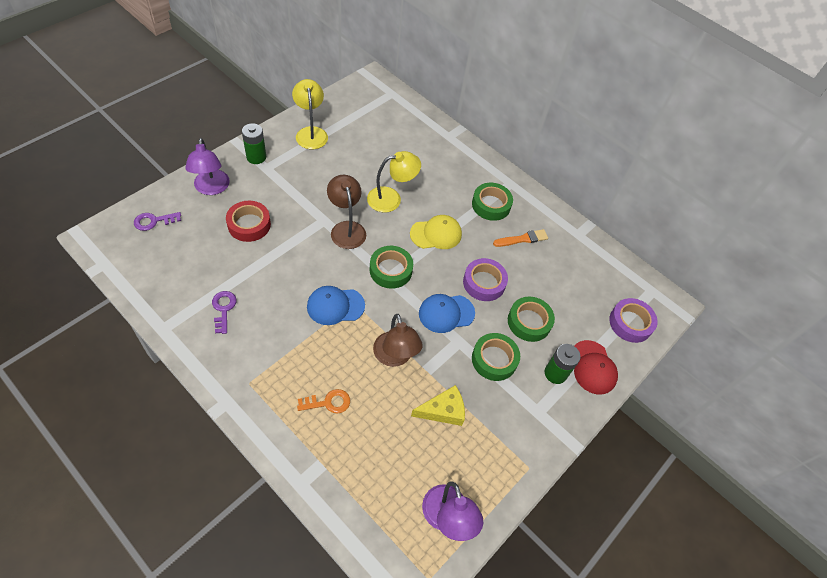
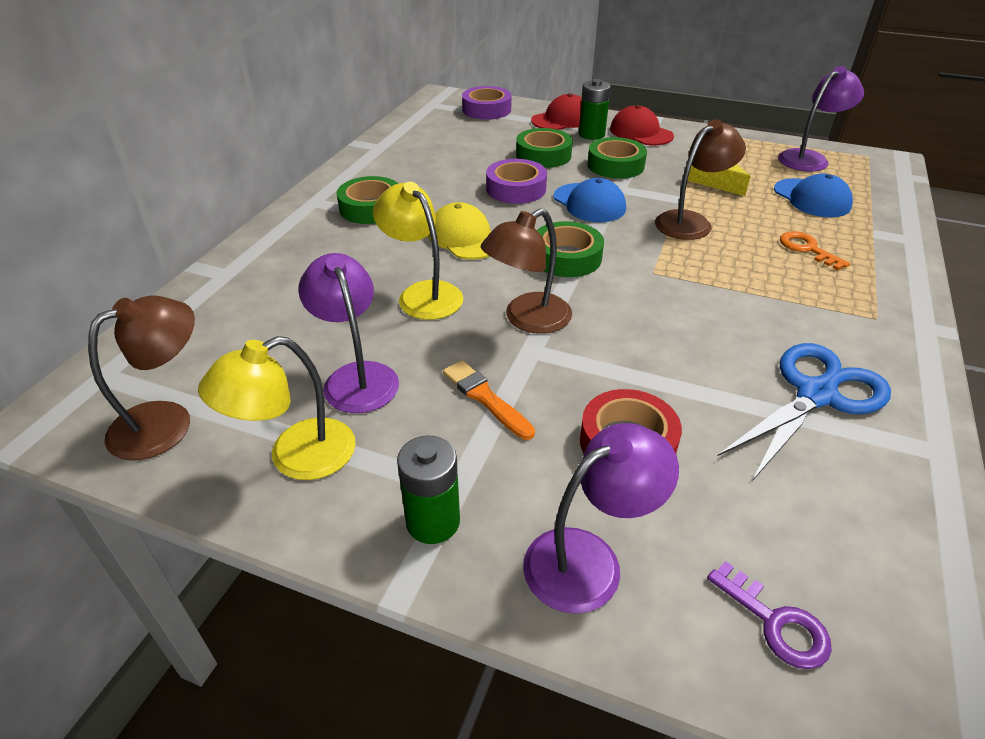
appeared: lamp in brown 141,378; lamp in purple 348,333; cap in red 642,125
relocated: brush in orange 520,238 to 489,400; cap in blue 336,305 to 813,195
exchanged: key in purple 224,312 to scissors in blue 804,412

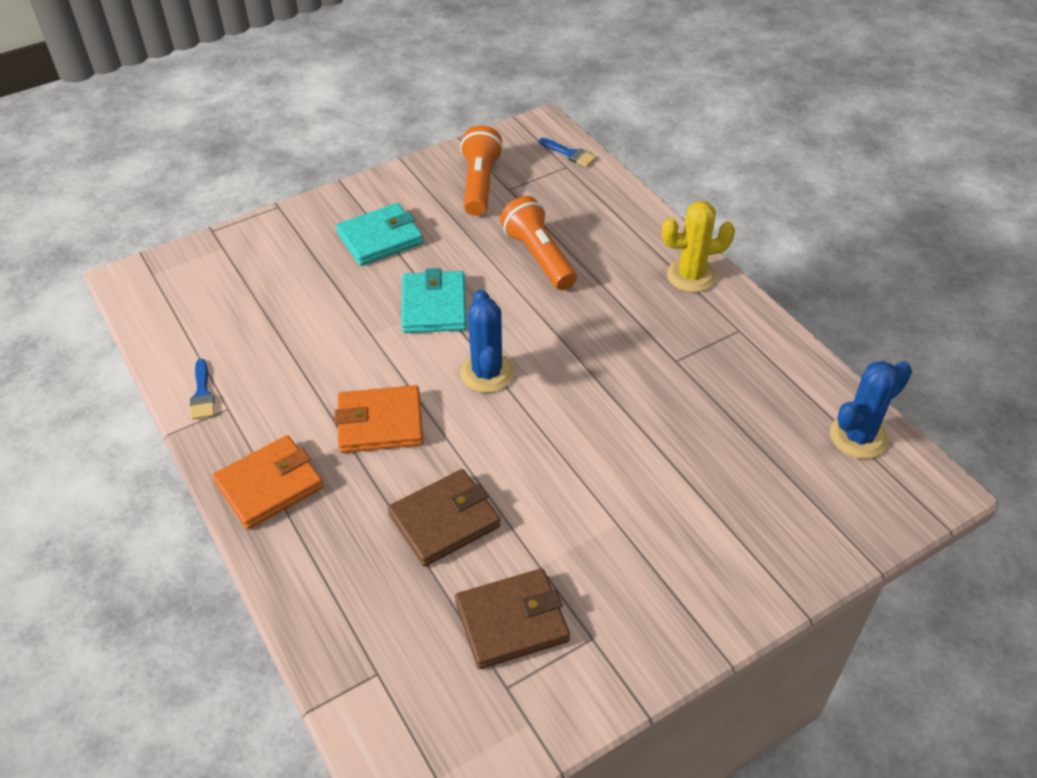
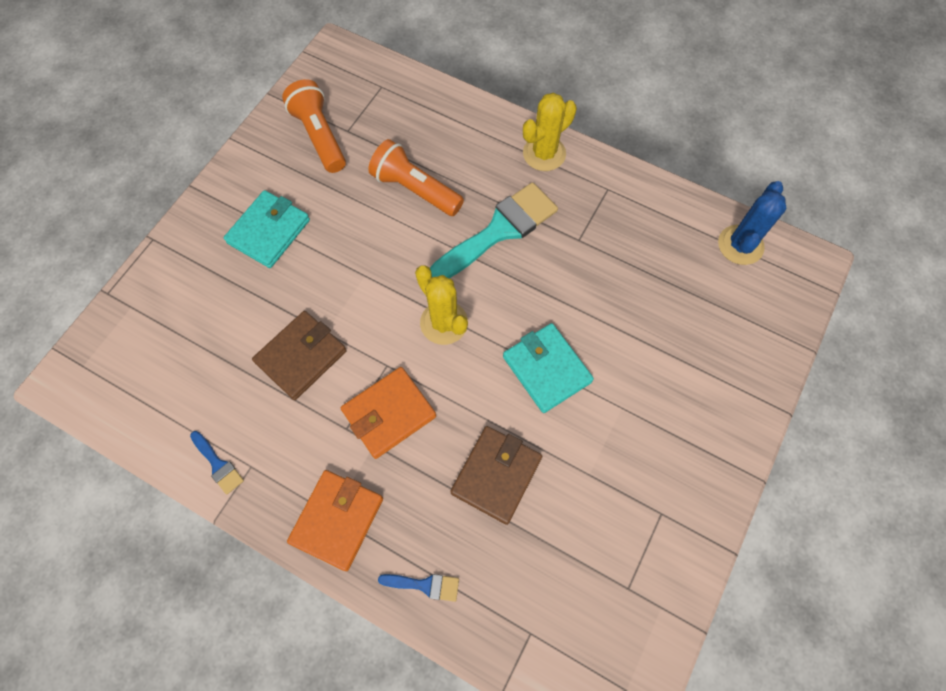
appeared: brush in turquoise 494,230
relocated: wallet in brown 512,618 to 299,355; brush in blue 568,152 to 418,588; wallet in turquoise 434,300 to 548,368
colour: cactus in blue 487,341 to cactus in yellow 441,305

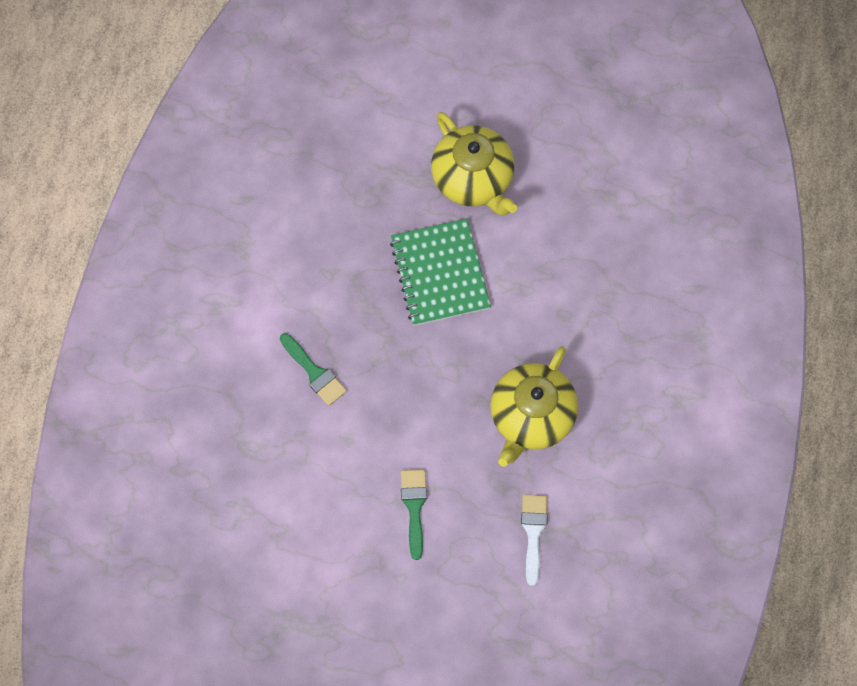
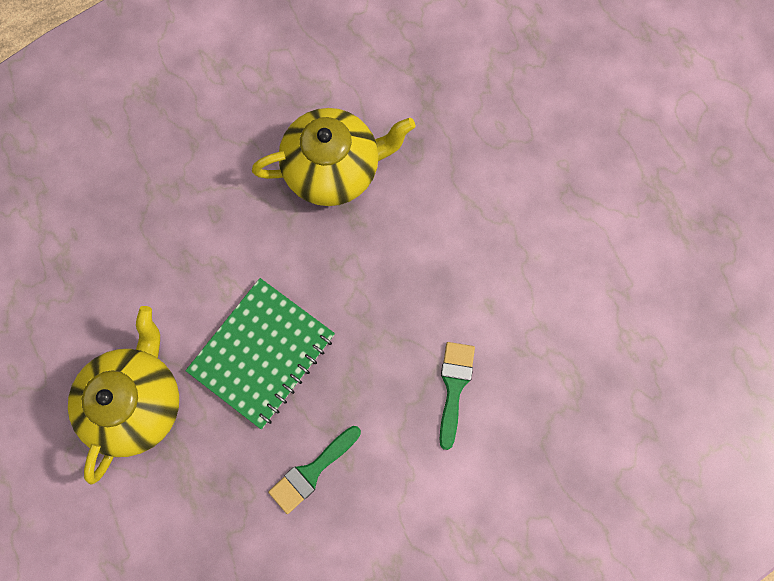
missing: brush in white 534,540
relocated: brush in green 414,514 to 314,470

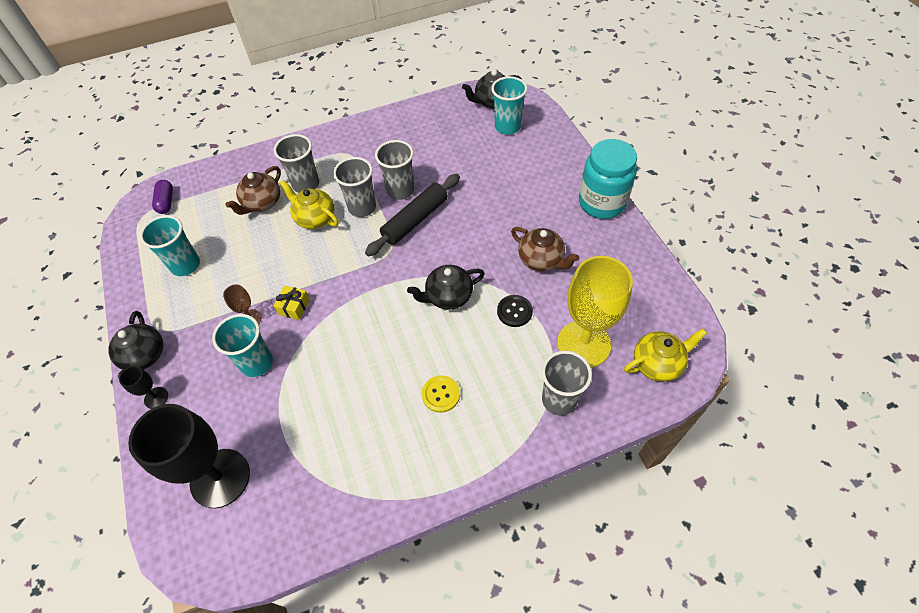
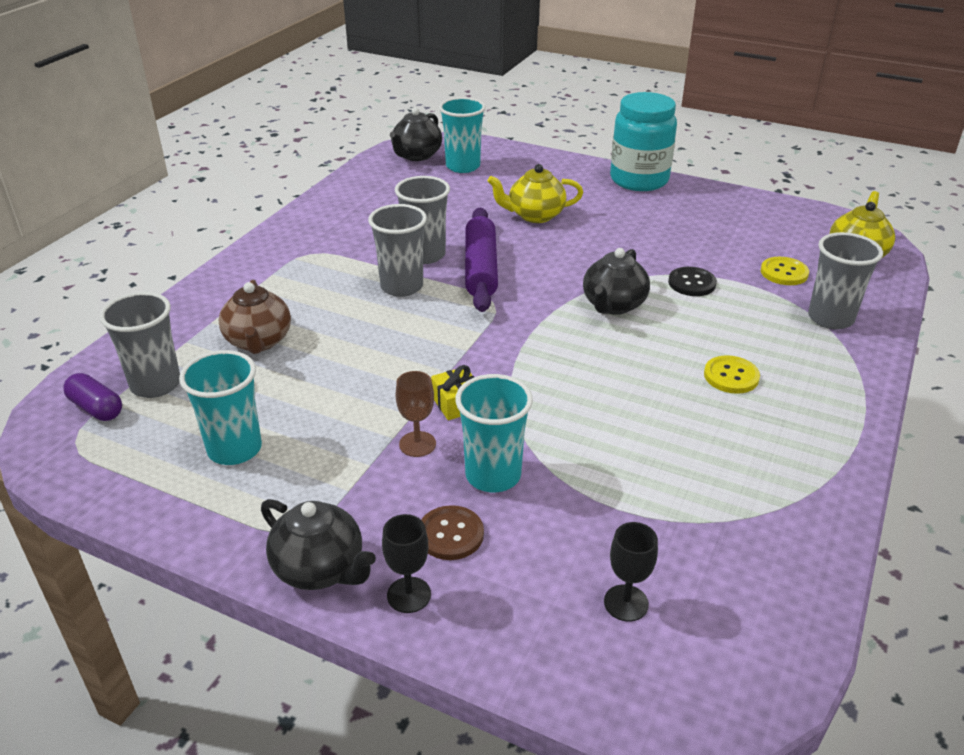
missing: teapot in brown 545,249
appeared: button in brown 452,532
relocated: cup in grey 296,163 to 139,345; teapot in yellow 309,204 to 535,193
exchanged: goblet in yellow 595,312 to button in yellow 785,271
colour: rolling pin in black 412,215 to rolling pin in purple 481,260
size: goblet in black 189,456 = 631,571 x0.43

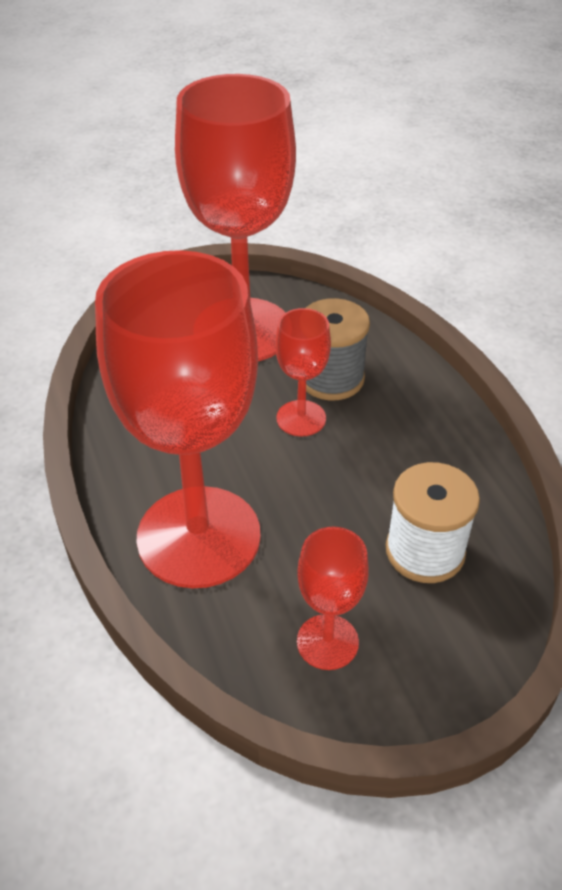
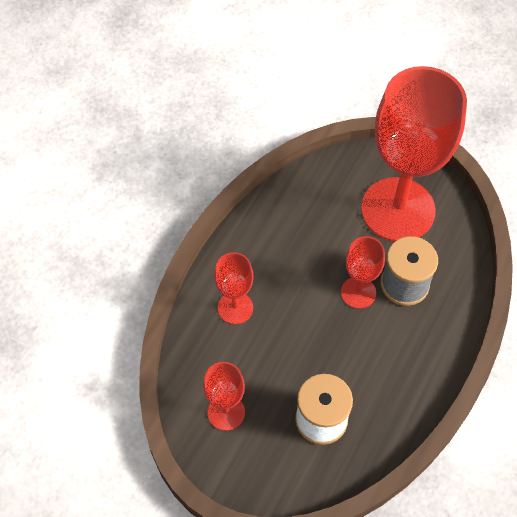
size: goblet in red 178,419 = 234,288 x0.46

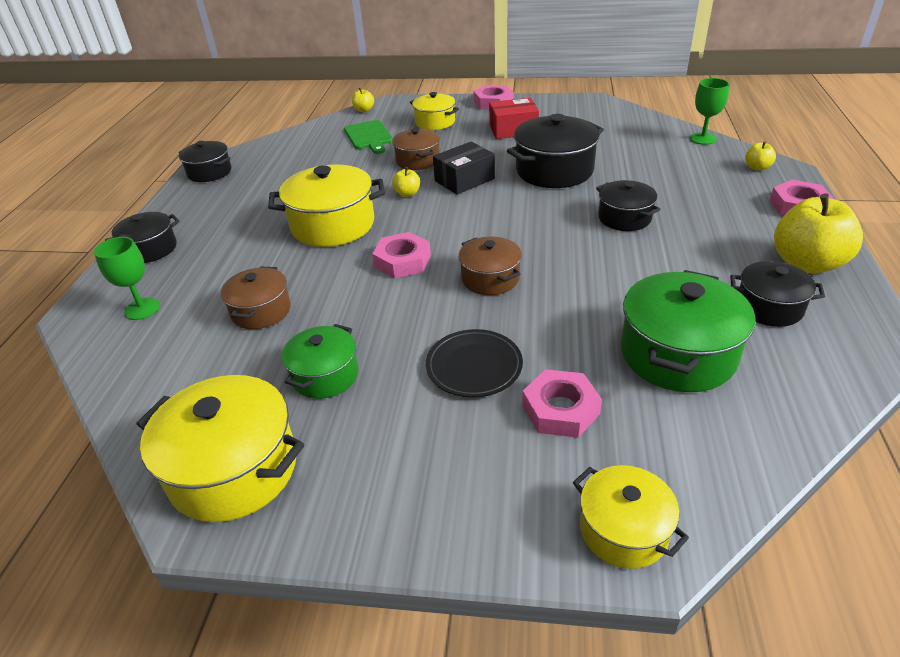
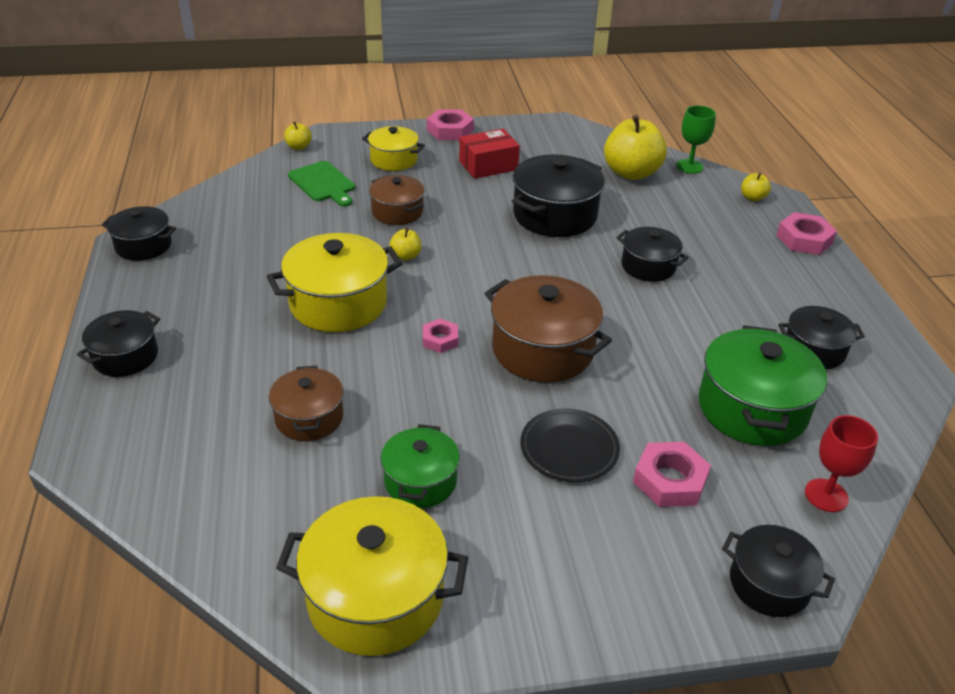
missing: goblet in green 127,278; box in black 464,168
appeared: goblet in red 841,463
relocated: apple in yellow 818,233 to 635,147
colour: pot in yellow 631,517 to pot in black 778,571
size: nut in pink 401,255 = 440,336 x0.63; pot in brown 490,266 = 548,328 x1.65

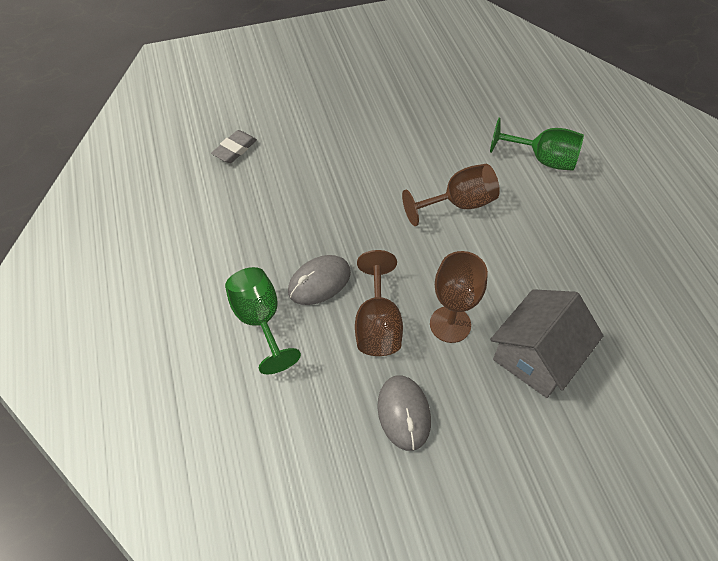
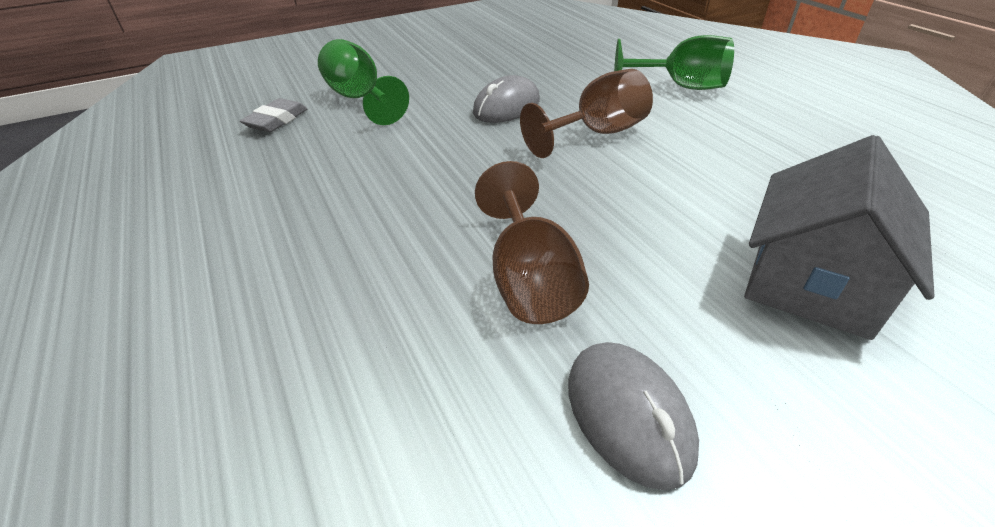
missing: goblet in brown 459,297
relocated: goblet in green 263,320 to 363,82; mouse in grey 319,280 to 506,99

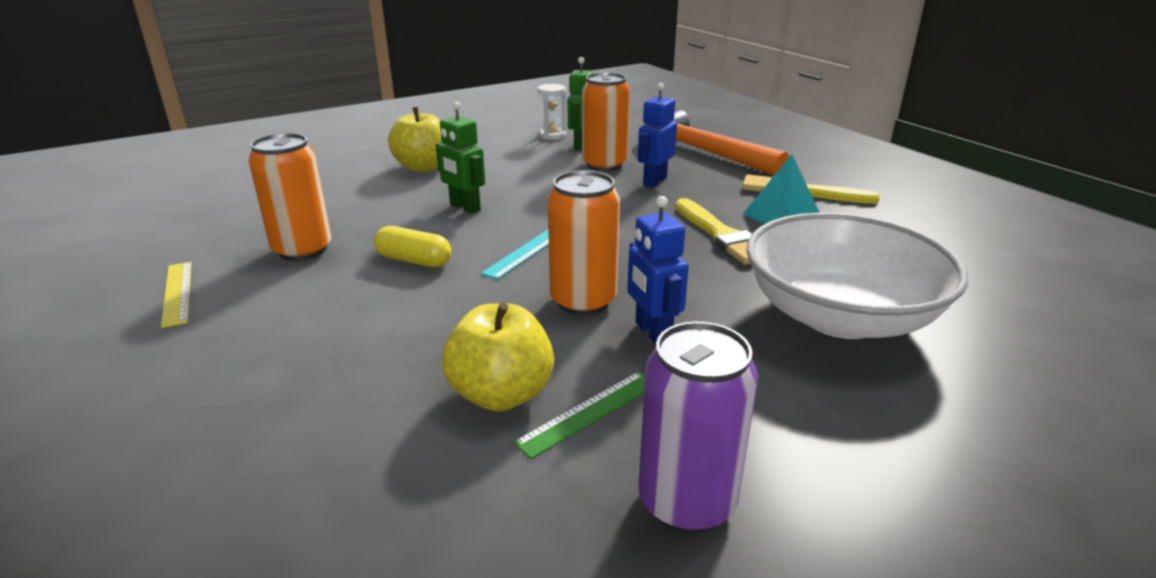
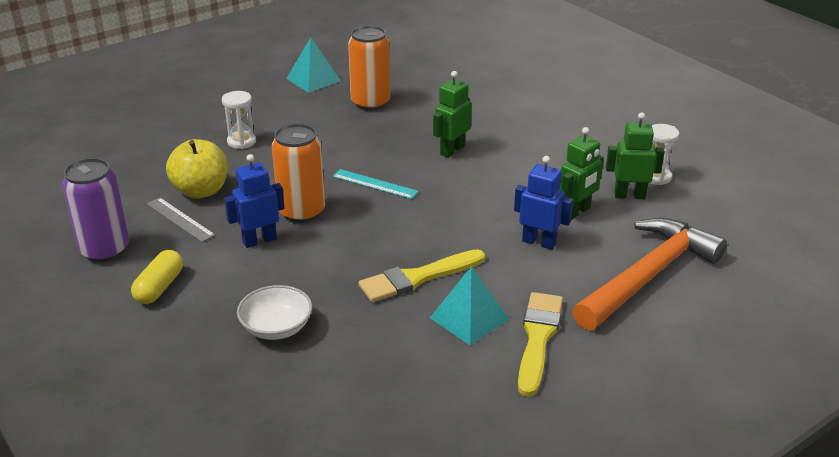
missing: apple in yellow 415,139
appeared: hourglass in white 239,120
relocated: capsule in yellow 412,246 to 157,277
exchanged: ruler in yellow 176,295 to pyramid in turquoise 313,65; can in orange 606,121 to robot in green 581,173
colour: ruler in green 579,415 to ruler in grey 181,220
size: bowl in white 857,276 = 274,312 x0.47

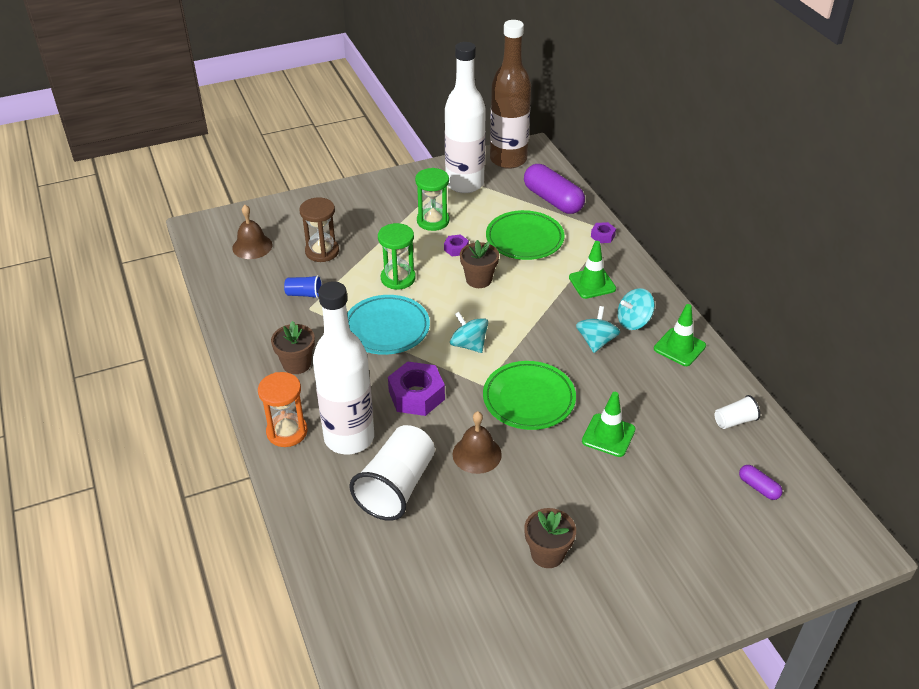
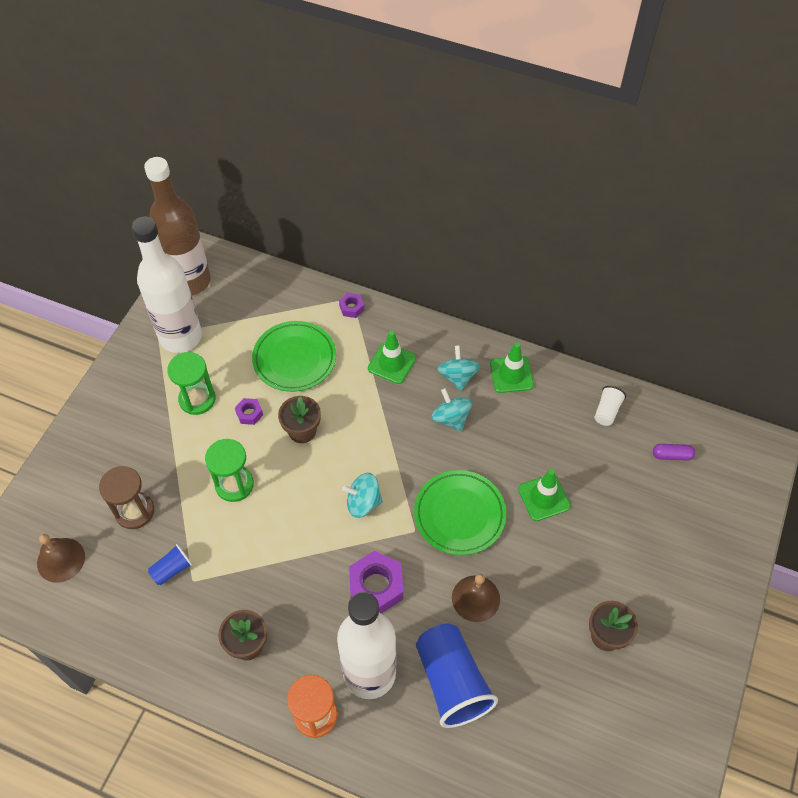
missing: plate in turquoise 388,325; capsule in purple 554,189
colour: cup in white 392,473 to cup in blue 457,676
spun: spinning top in turquoise 636,309 = 458,368 150 degrees clockwise

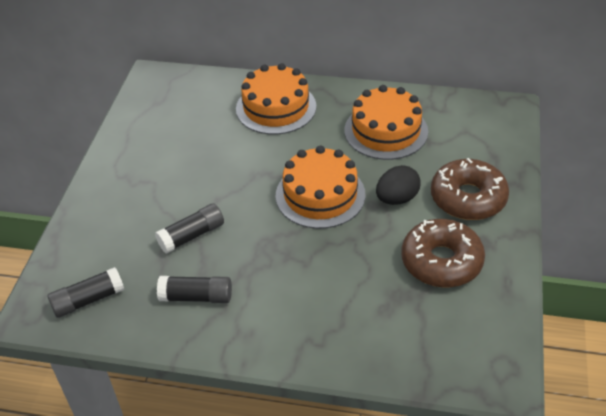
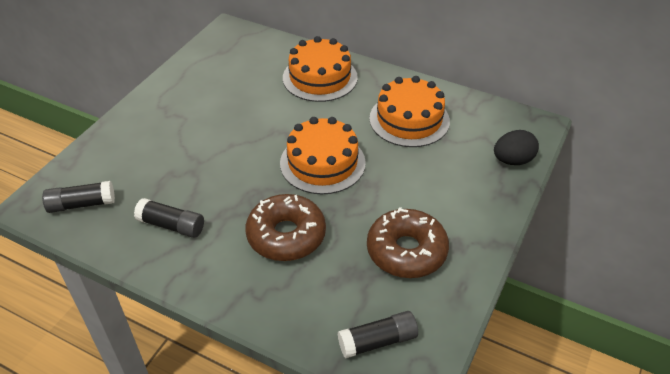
relocated: donut in brown 470,189 to 285,227; glue stick in black 189,228 to 378,335; egg in black 398,185 to 516,147

